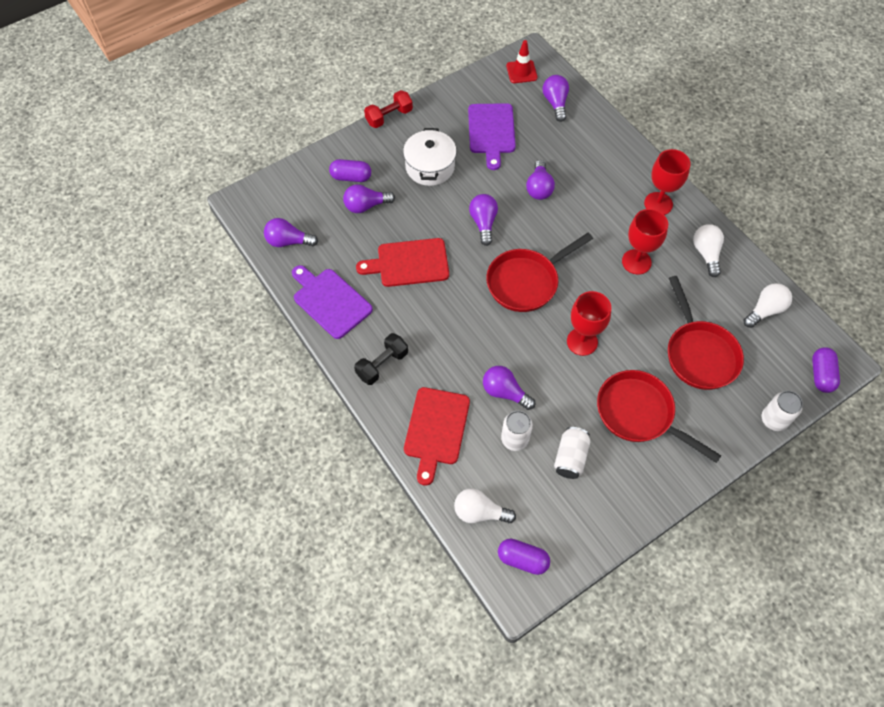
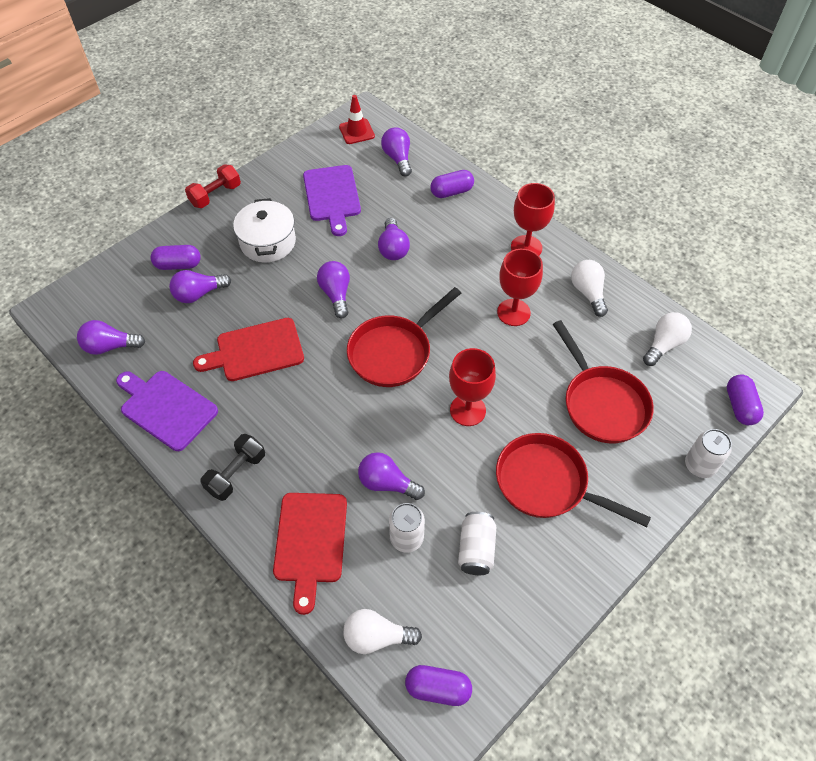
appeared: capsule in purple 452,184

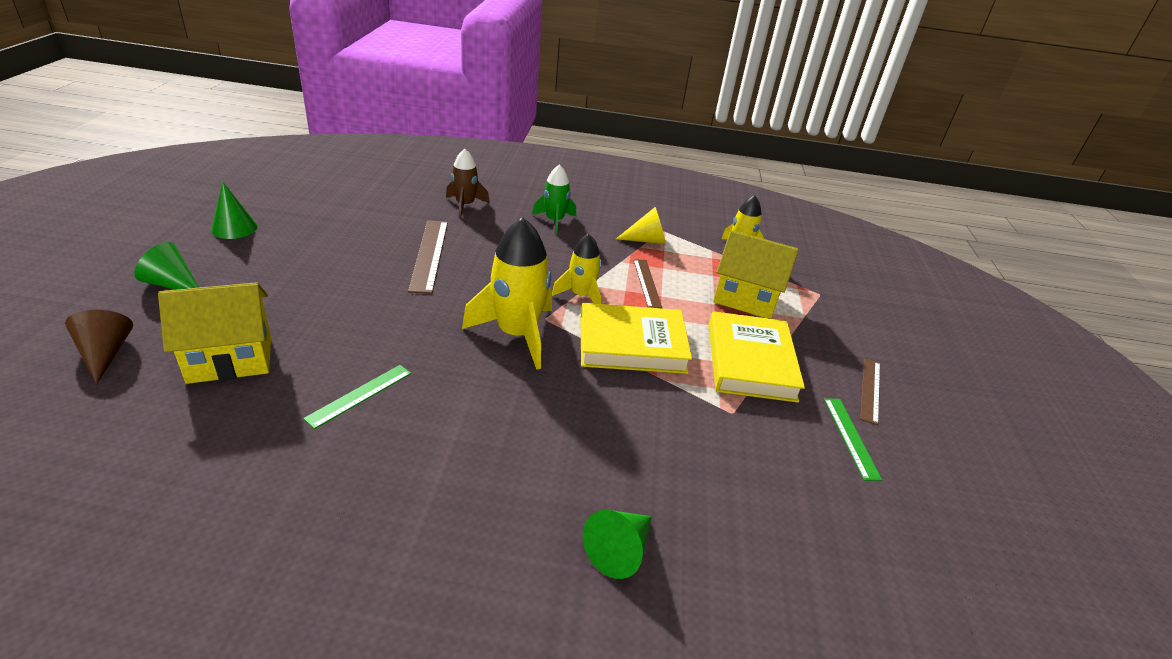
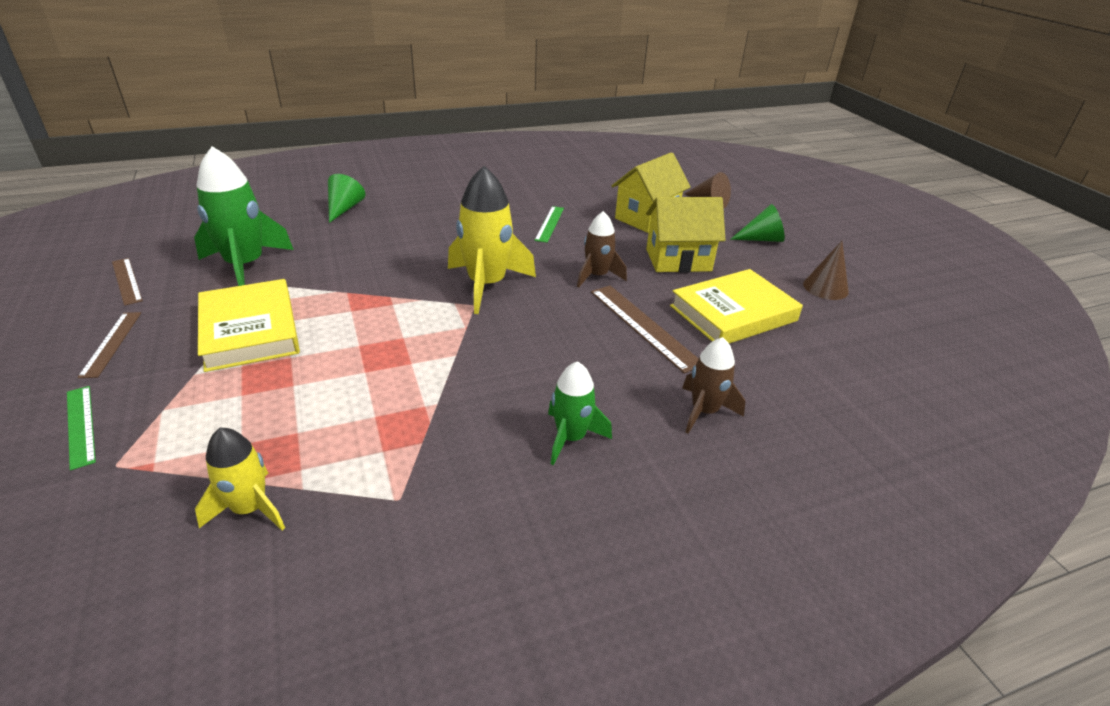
missing: rocket in yellow 576,269; cone in yellow 641,225
appeared: rocket in green 244,216; rocket in brown 602,249
relocated: ruler in green 853,439 to 81,428; ruler in brown 647,284 to 127,282; house in yellow 756,274 to 685,235; book in yellow 636,338 to 736,306
colour: cone in green 234,210 to cone in brown 826,270

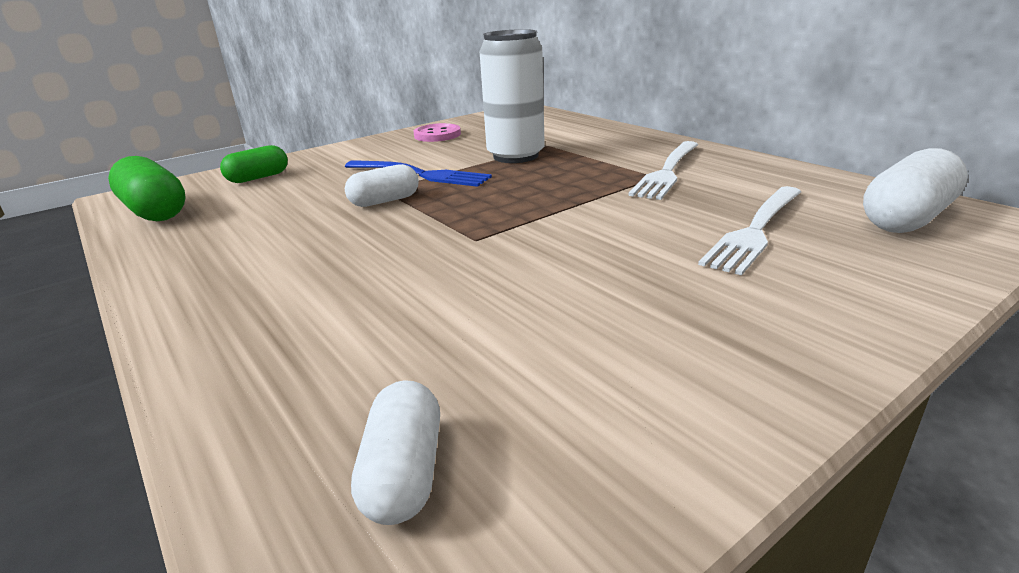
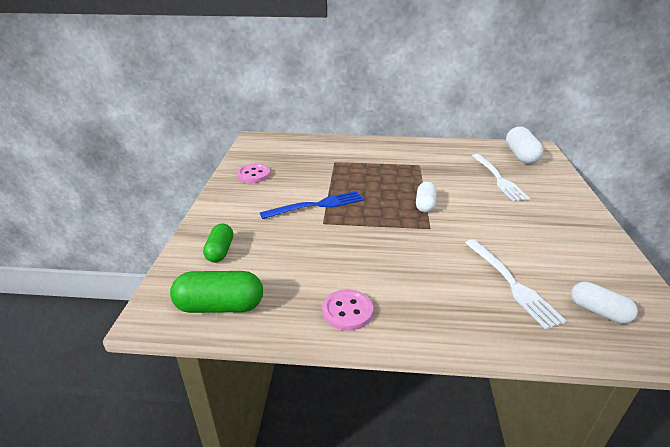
missing: can in white 512,96
appeared: button in pink 347,310
relocated: capsule in white 382,185 to 426,197; fork in white 663,170 to 516,284

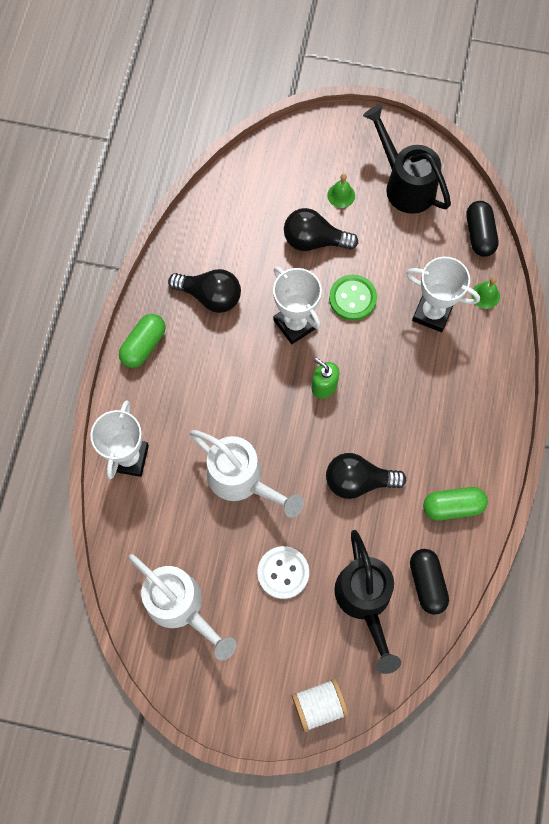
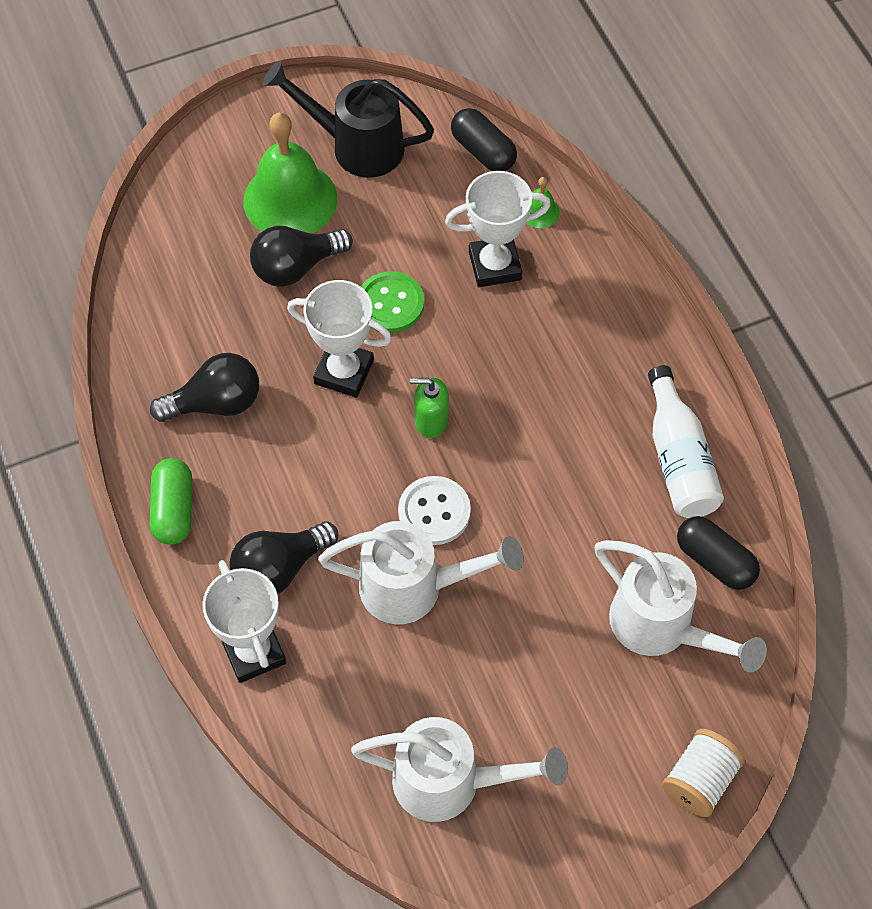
relocated: light bulb in black 366,476 to 284,557; button in white 283,572 to 434,510
exchanged: capsule in green 455,504 to bottle in white 686,441
colour: watering can in black 367,602 to watering can in white 681,606
size: bell in green 341,191 = 290,173 x2.38

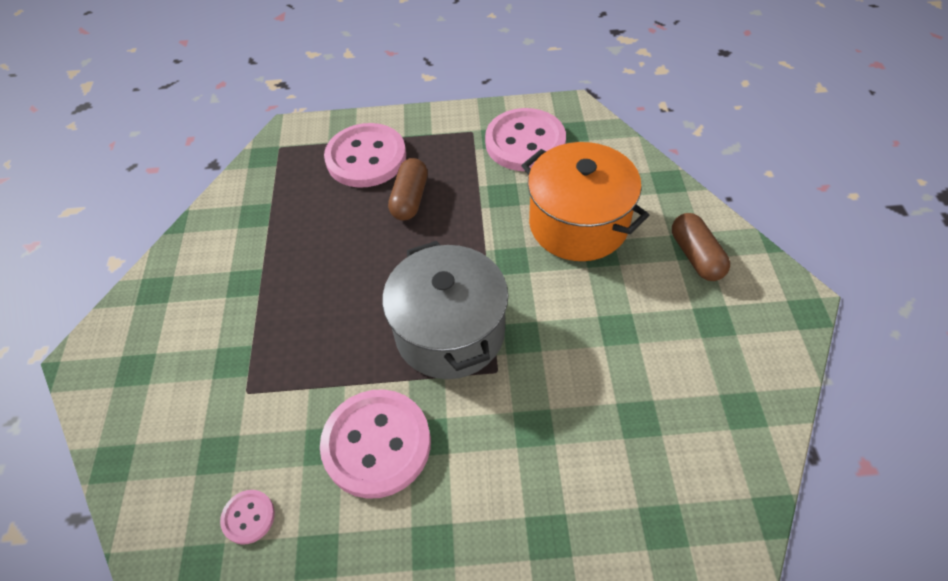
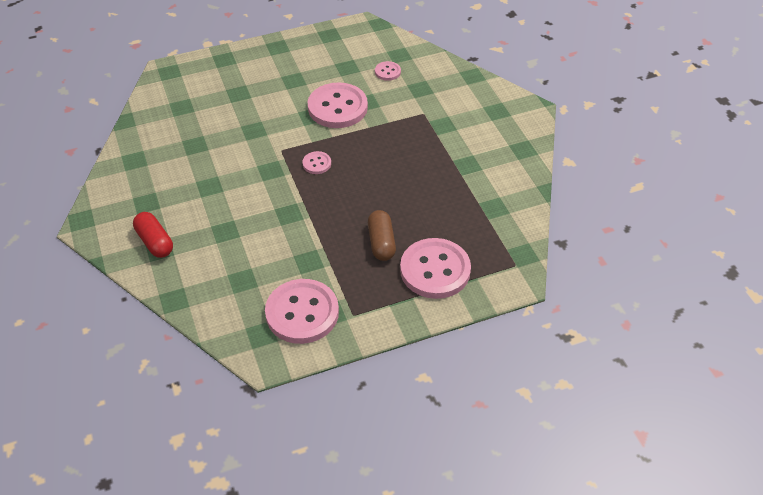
missing: pot in orange 585,201
exchanged: pot in grey 445,310 to button in pink 316,162
colour: capsule in brown 701,247 to capsule in red 153,235

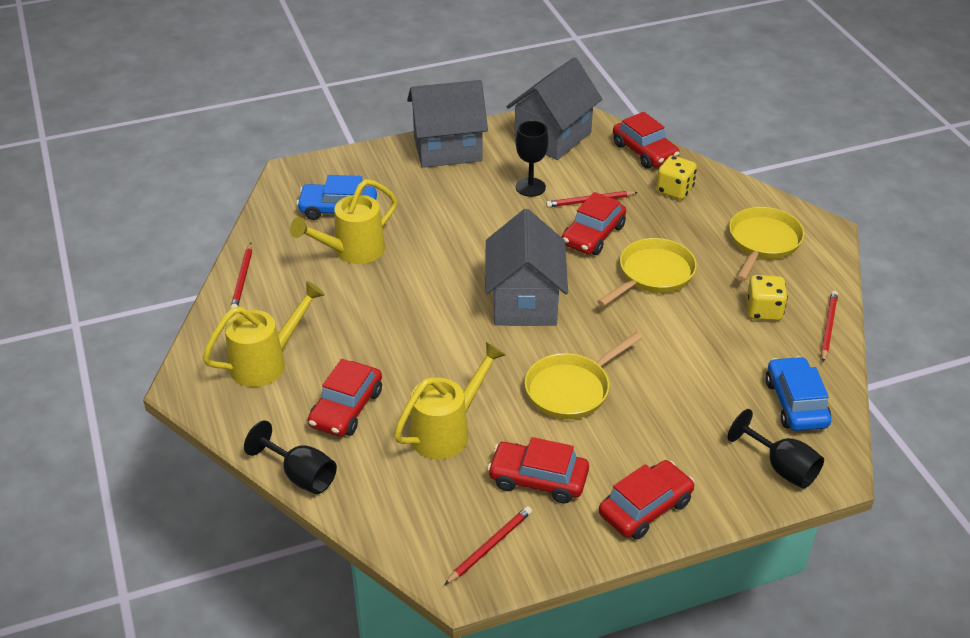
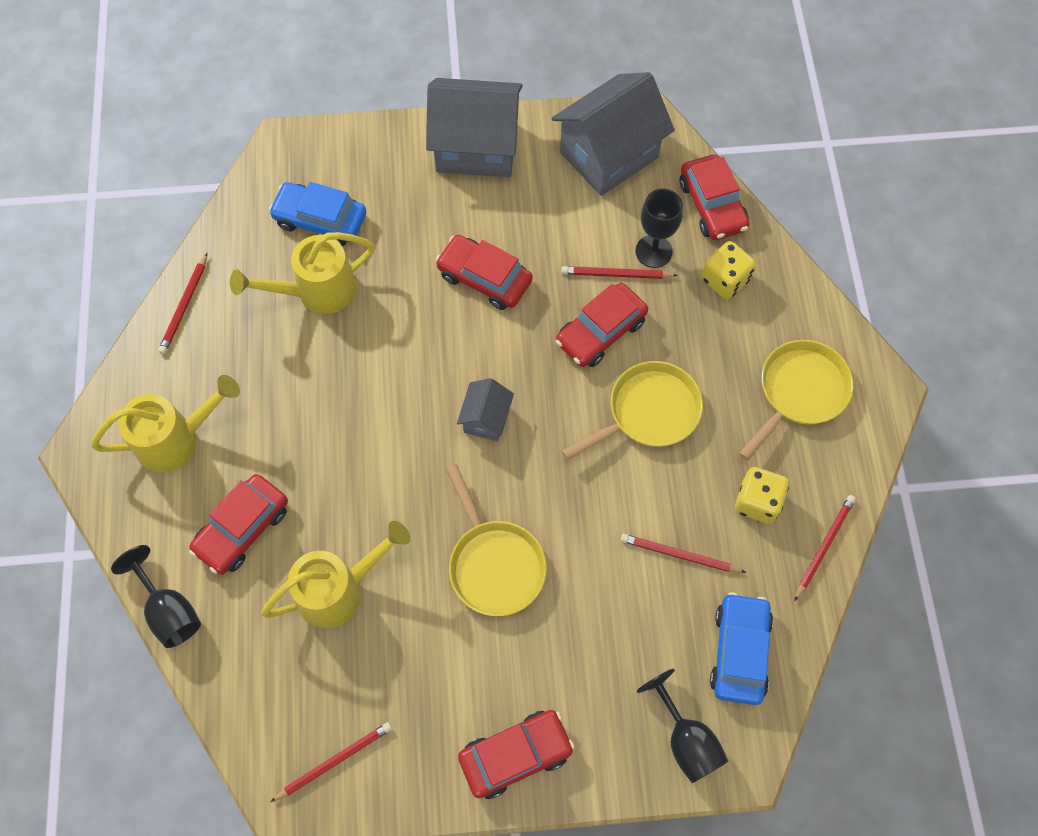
appeared: pencil in red 683,553
relocated: car in red 538,470 to 484,272; goblet in black 532,159 to 659,228
spun: pan in yellow 584,375 = 496,540 90 degrees counterclockwise
size: house in grey 526,267 = 485,409 x0.49

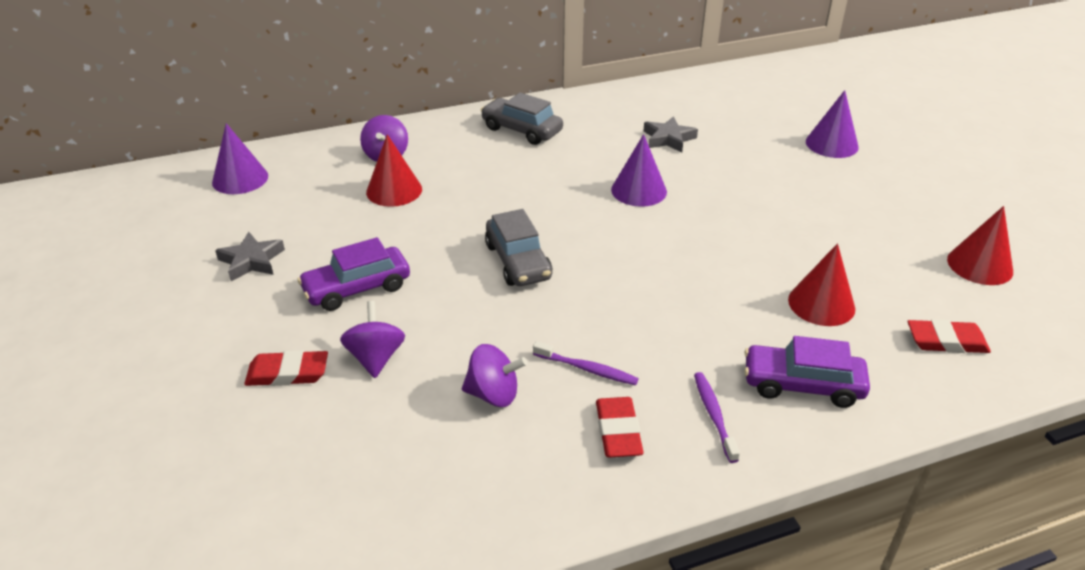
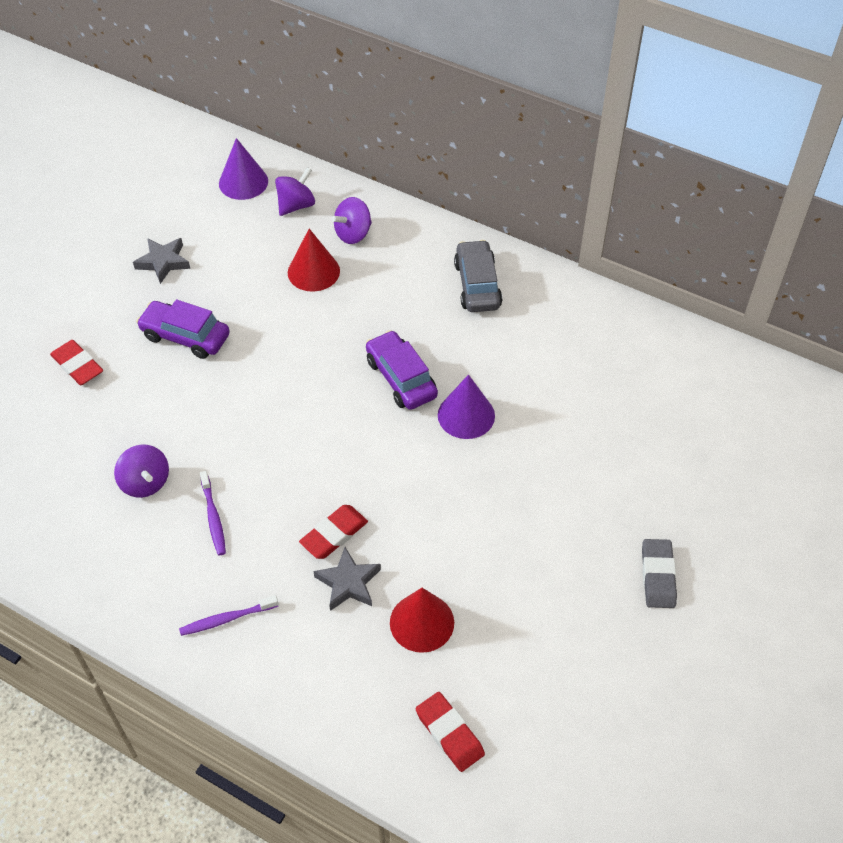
missing: car in grey 518,247; cone in purple 832,124; cone in red 980,245
appeared: eraser in grey 659,573
relocated: spinning top in purple 372,339 to 295,191; eraser in red 620,427 to 333,532; star in grey 671,134 to 347,579; car in purple 807,372 to 402,370
spun: toothbrush in purple 717,417 = 229,615 150 degrees counterclockwise

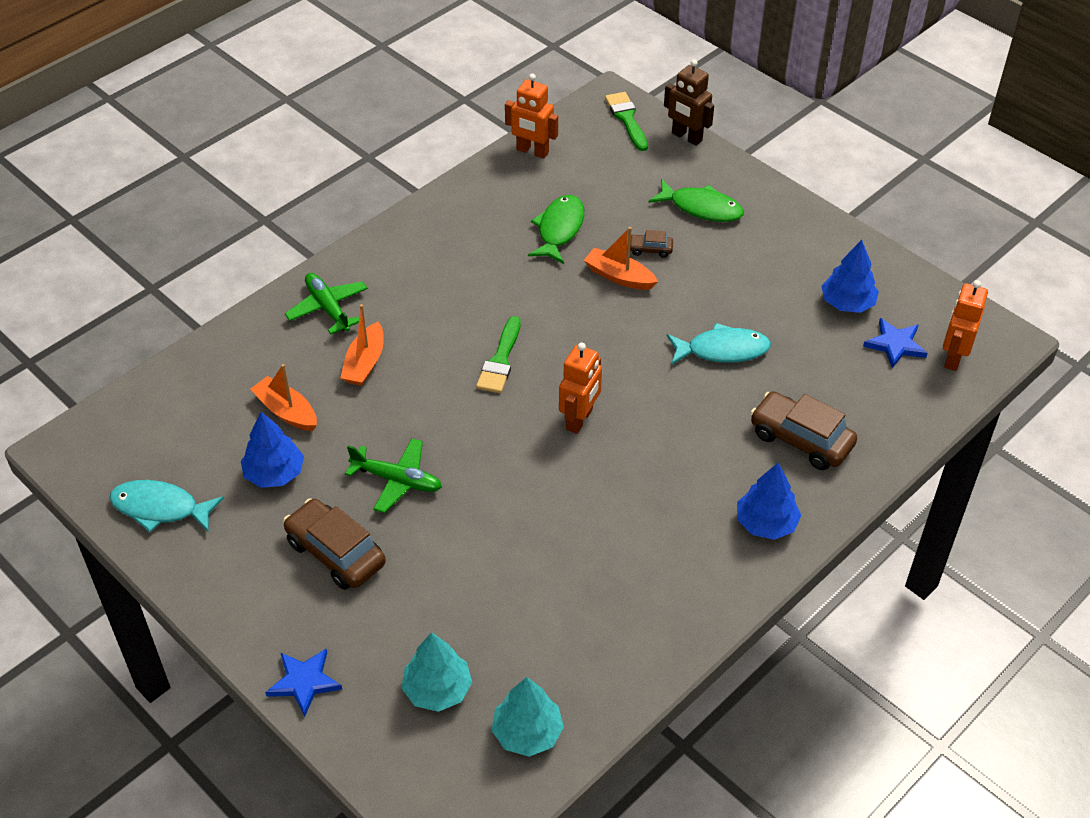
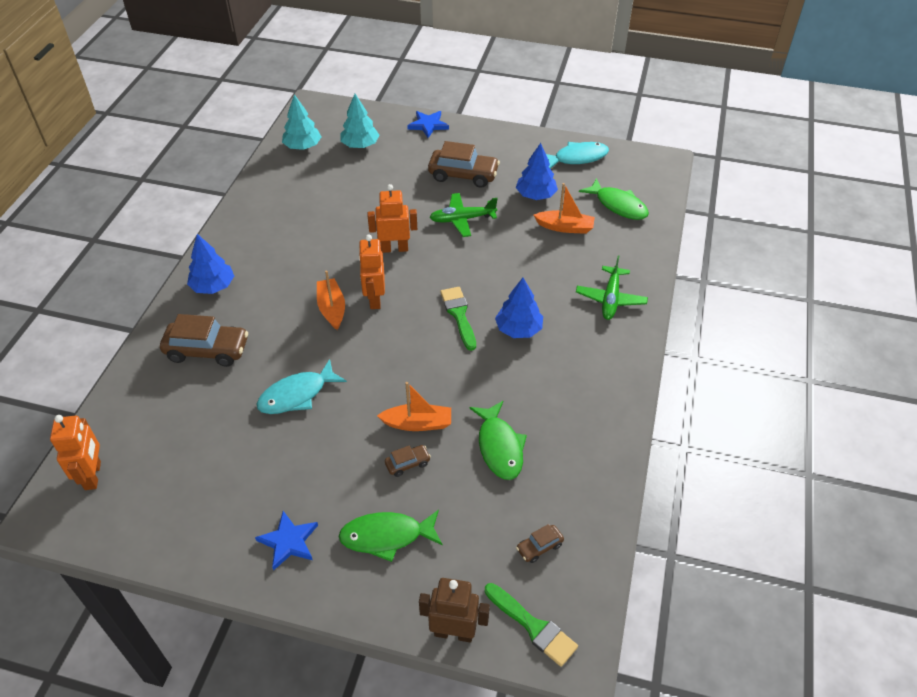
appeared: car in brown 540,543; fish in green 614,199
relocated: star in blue 895,343 to 286,541; boat in orange 362,345 to 331,300; robot in orange 531,116 to 392,218; tree in blue 850,276 to 519,308
spun: plane in green 326,303 = 612,288 75 degrees clockwise

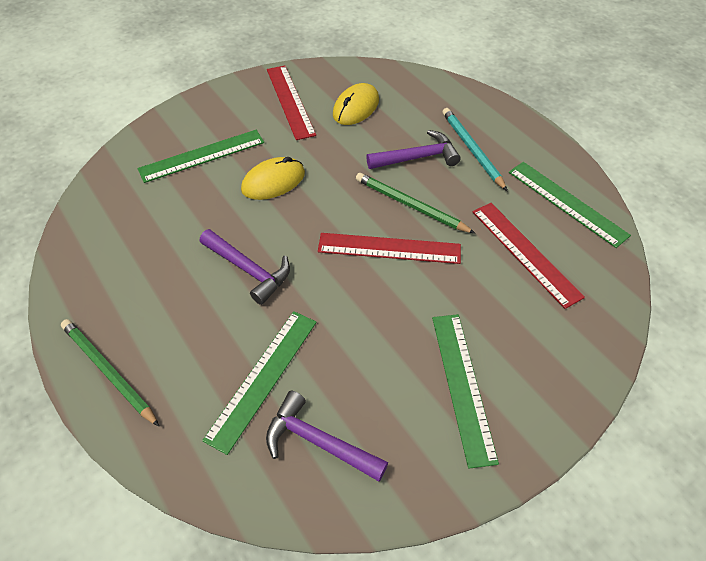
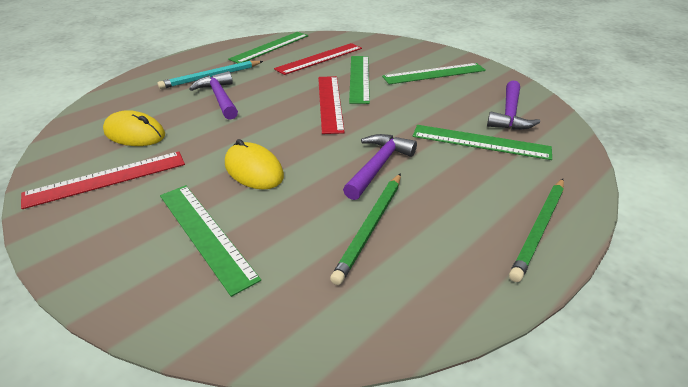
appeared: ruler in green 359,80
relocated: pencil in green 415,203 to 365,229

